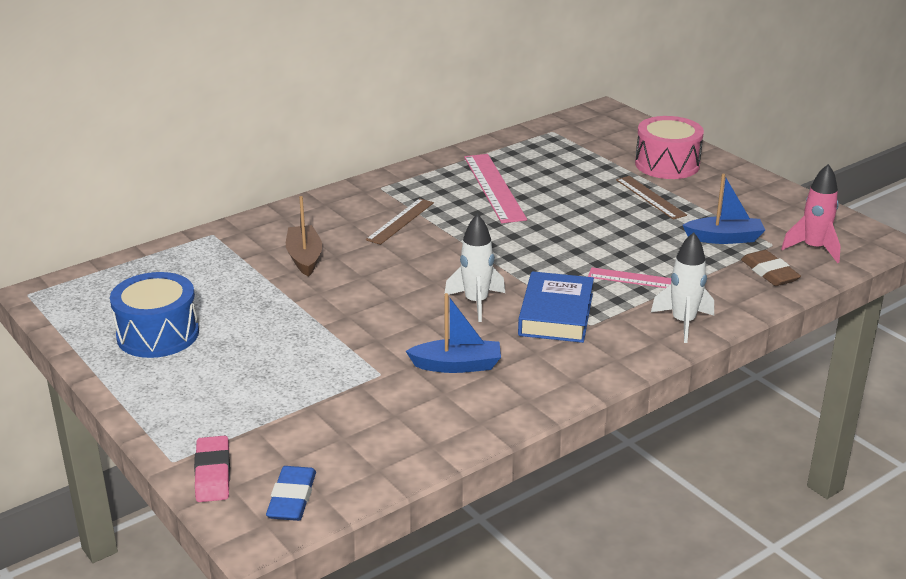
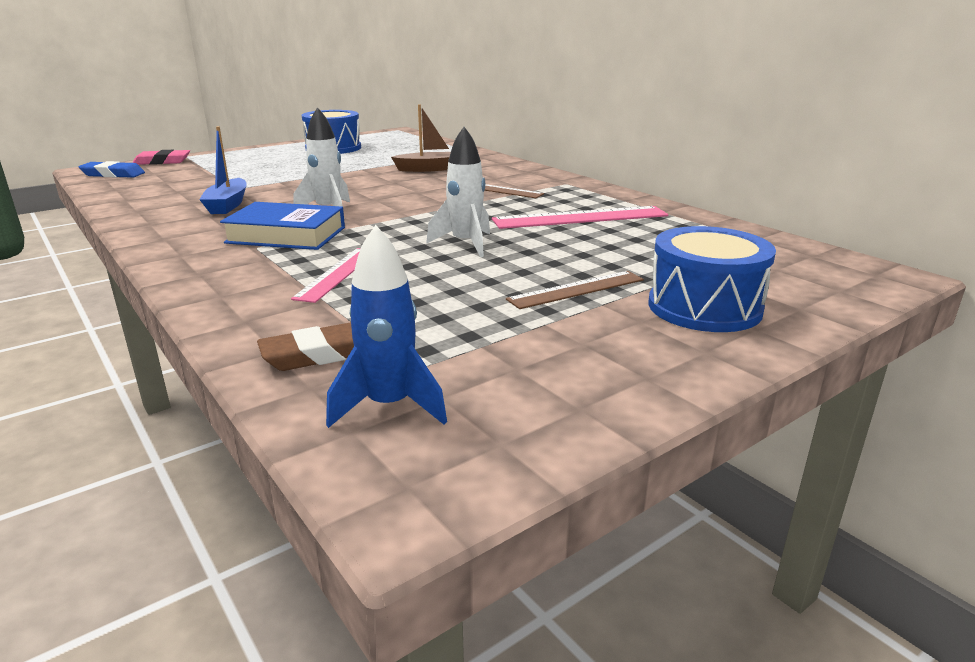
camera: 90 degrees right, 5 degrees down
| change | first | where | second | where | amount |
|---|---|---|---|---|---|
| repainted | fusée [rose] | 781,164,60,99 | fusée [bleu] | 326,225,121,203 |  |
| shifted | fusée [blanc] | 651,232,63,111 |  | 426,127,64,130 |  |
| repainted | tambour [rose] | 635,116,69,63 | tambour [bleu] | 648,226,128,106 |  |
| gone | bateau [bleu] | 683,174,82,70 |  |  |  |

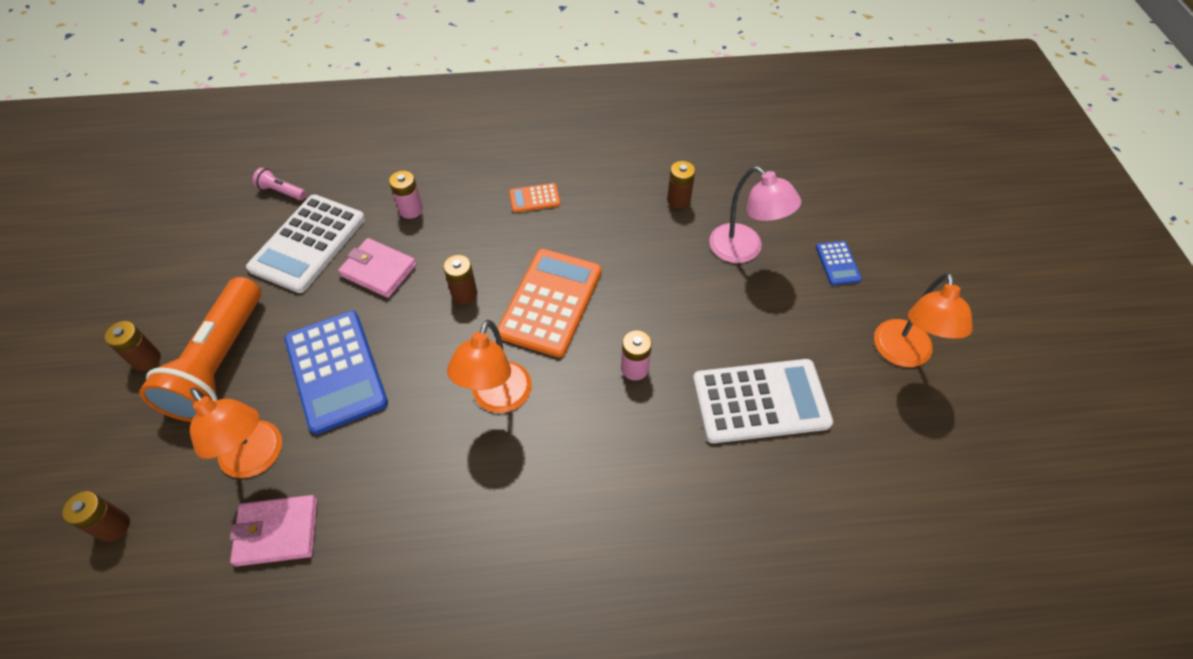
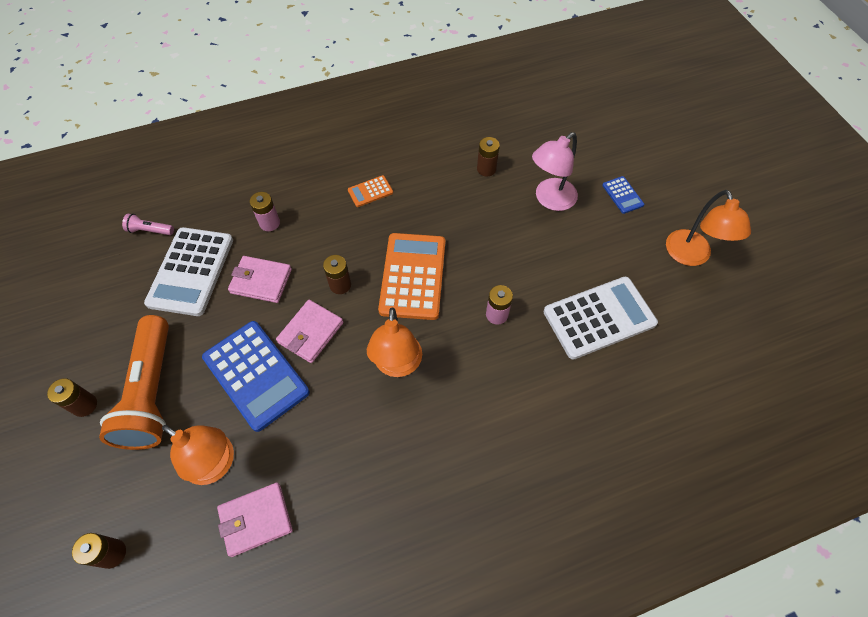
camera: 15 degrees left, 5 degrees up
| change | first | where | second | where | amount |
|---|---|---|---|---|---|
| new |  |  | portefeuille [rose] | 276,300,67,63 |  |
| rotated | lampe [rose] | 709,166,92,97 |  | 532,132,46,79 | 105 degrees clockwise |

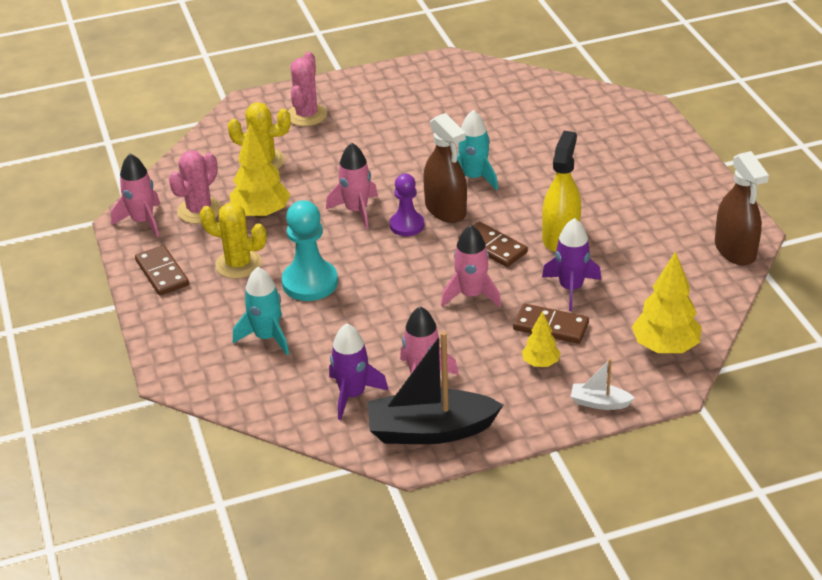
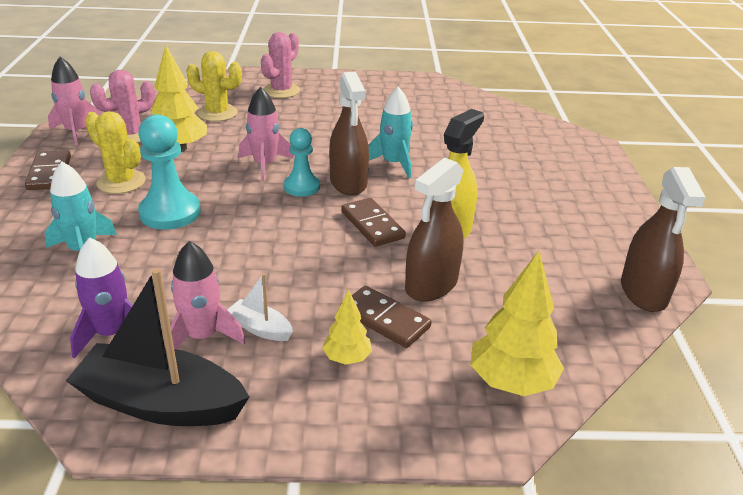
camera: 15 degrees right, 5 degrees down
| change | first | where | second | where | amount |
|---|---|---|---|---|---|
| shifted | bateau [blanc] | 571,359,64,51 |  | 227,274,66,67 |  |
| repainted | pion [violet] | 390,174,34,62 | pion [turquoise] | 284,128,36,69 |  |
| swapped | fusée [violet] | 542,218,59,93 | vaporisateur [marron] | 405,157,59,145 |  |
| gone | fusée [rose] | 441,225,60,82 |  |  |  |

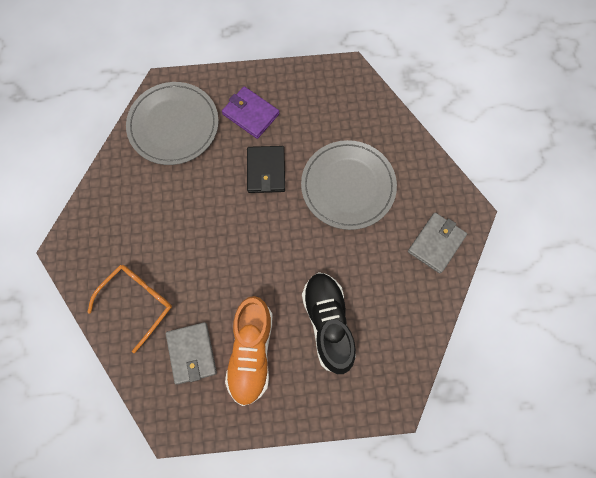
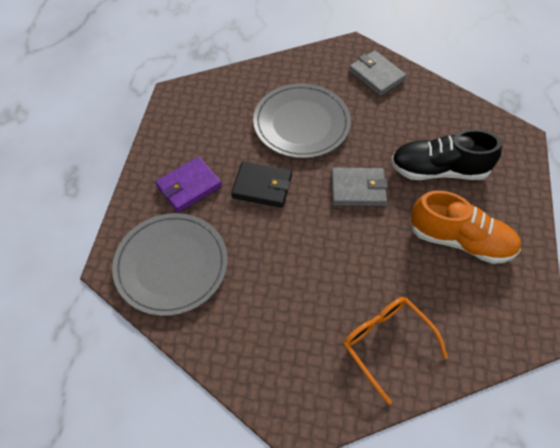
camera: 75 degrees left, 15 degrees down
| change | first | where | second | where | amount |
|---|---|---|---|---|---|
| shifted | portefeuille [gris] | 166,322,51,63 |  | 331,168,57,38 |  |

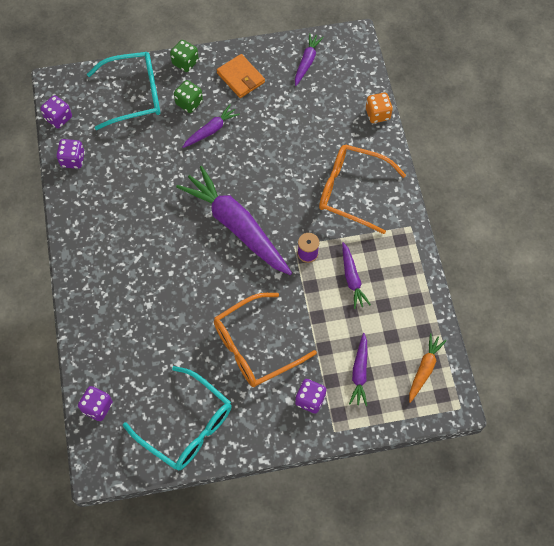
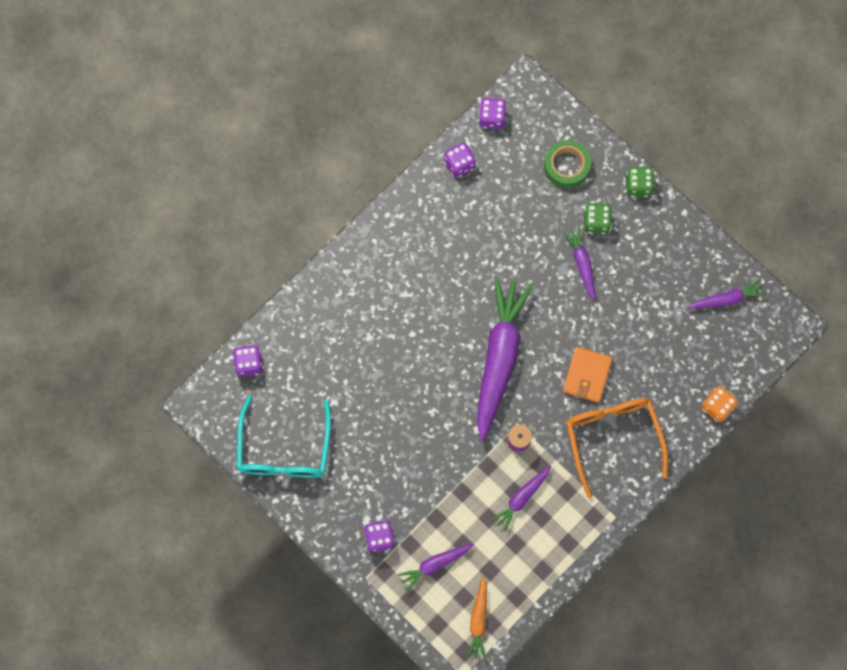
camera: 55 degrees right, 10 degrees up
| change | first | where | second | where | amount |
|---|---|---|---|---|---|
| rotated | carotte [orange] | 409,333,38,70 |  | 466,576,21,84 | 105 degrees clockwise |
| swapped | lunettes [turquoise] | 87,52,73,78 | ruban adhésif [vert] | 544,140,47,48 |  |
| rotated | carotte [violet] | 183,105,57,43 |  | 563,226,33,75 | 120 degrees counterclockwise |
| shifted | portefeuille [orange] | 217,54,48,44 |  | 563,347,49,56 |  |
| gone | lunettes [orange] | 214,293,103,94 |  |  |  |

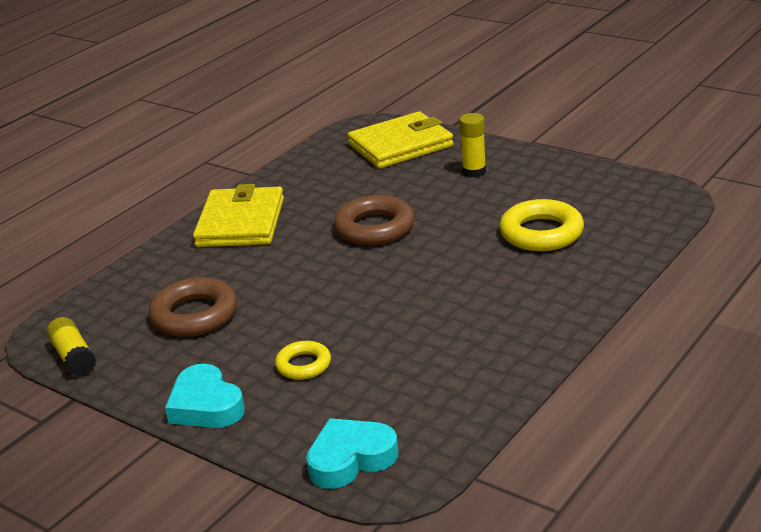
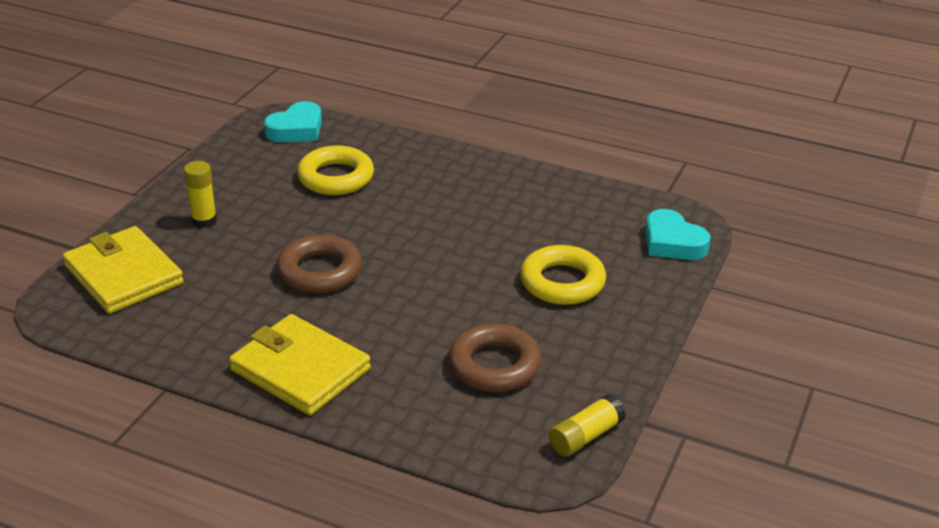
camera: 105 degrees left, 5 degrees up
| change | first | where | second | where | amount |
|---|---|---|---|---|---|
| rotated | portefeuille [jaune] | 193,184,91,63 |  | 229,314,142,101 | 45 degrees clockwise |
| shifted | cœur [turquoise] | 165,364,80,64 |  | 264,101,58,41 |  |
| scaled | anneau [jaune] | 275,341,56,39 |  | 520,245,86,60 | x1.71 |

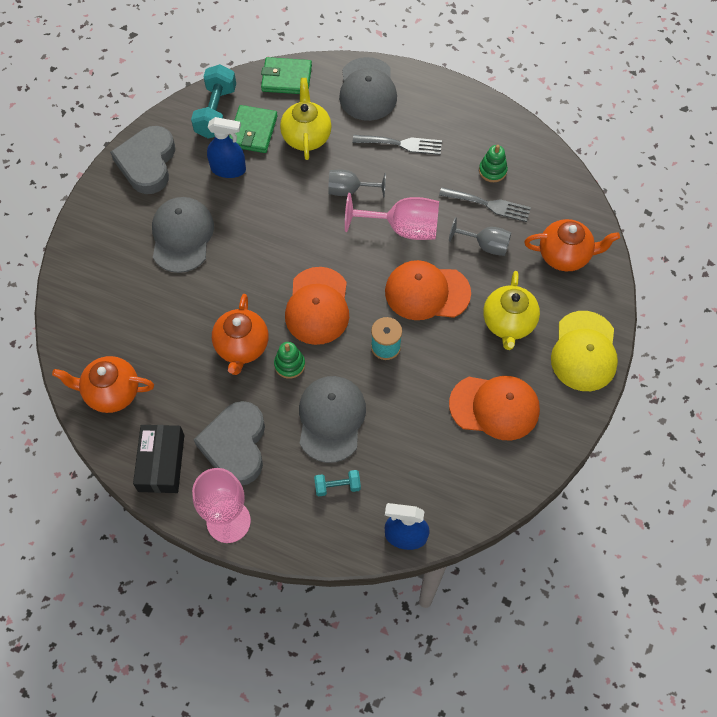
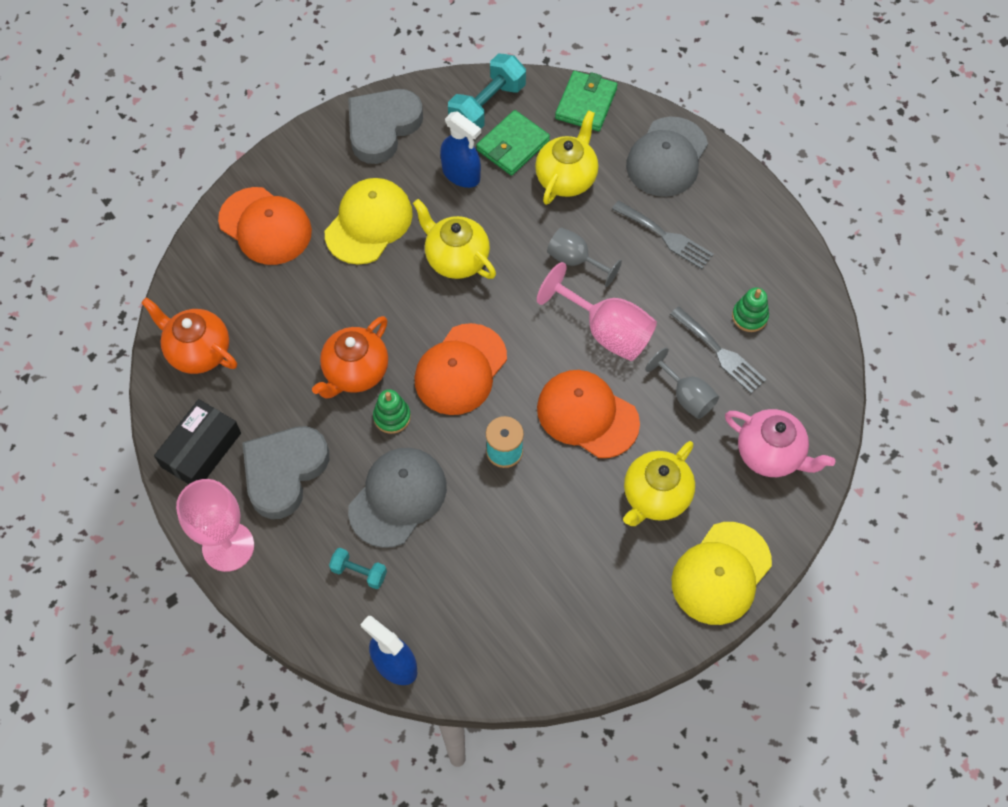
camera: 30 degrees right, 0 degrees up
| change | first | where | second | where | amount |
|---|---|---|---|---|---|
| shifted | casquette [orange] | 449,376,91,64 |  | 218,187,94,78 |  |
| repainted | casquette [gris] | 152,197,62,76 | casquette [jaune] | 325,178,88,87 |  |
| new |  |  | théière [jaune] | 413,199,83,80 |  |
| rotated | portefeuille [vert] | 261,57,51,37 |  | 555,71,62,60 | 75 degrees clockwise |
| repainted | théière [orange] | 524,219,96,52 | théière [rose] | 725,409,110,68 |  |

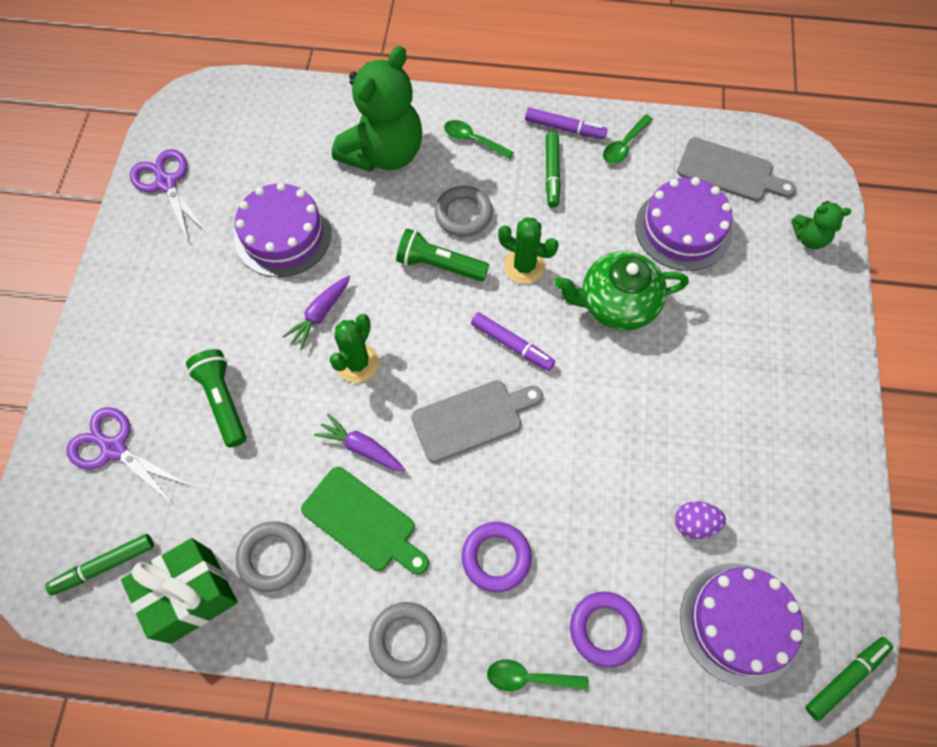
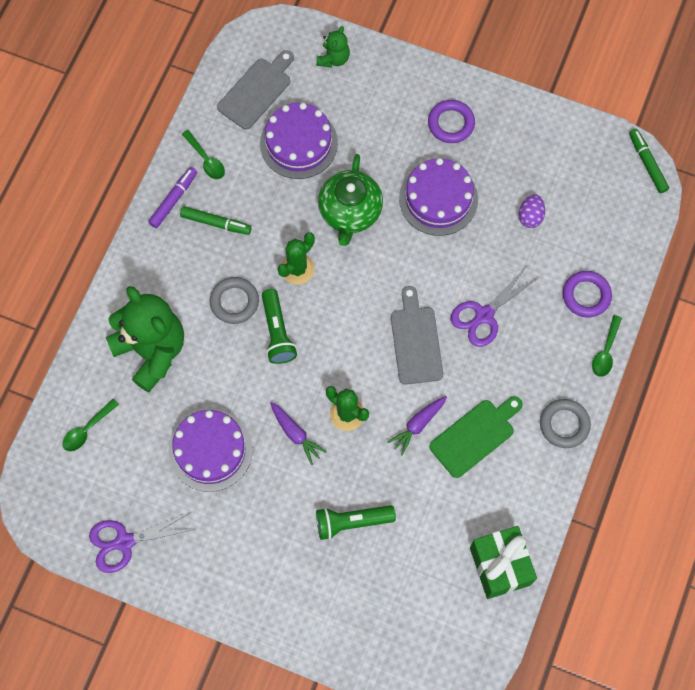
camera: 75 degrees left, 5 degrees up
| change | first | where | second | where | amount |
|---|---|---|---|---|---|
| shifted | cuillère [vert] | 444,120,70,39 |  | 62,399,57,52 |  |
| rotated | lampe de poche [vert] | 396,228,93,54 |  | 262,289,35,75 | 45 degrees counterclockwise |
| shifted | gâteau [violet] | 680,563,123,124 |  | 399,158,79,78 |  |
| shifted | anneau [violet] | 462,522,70,70 |  | 428,100,47,43 |  |
| shifted | ciseaux [violet] | 66,407,124,97 |  | 450,267,89,80 |  |
| gone | feutre [vert] | 45,534,109,62 |  |  |  |
| gone | anneau [gris] | 236,521,70,71 |  |  |  |
| gone | feutre [violet] | 471,312,84,59 |  |  |  |

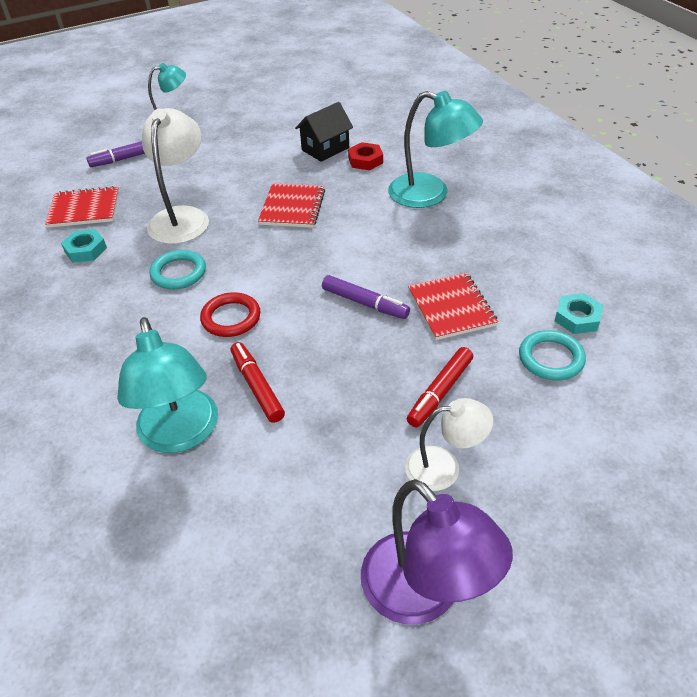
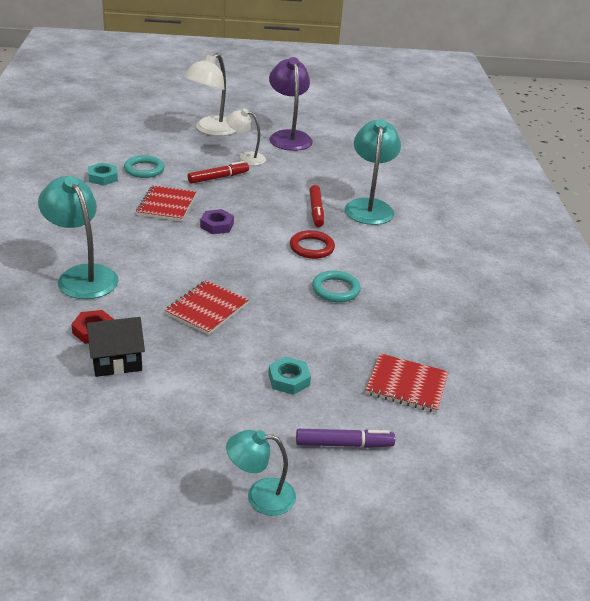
camera: 160 degrees left, 10 degrees down
| change | first | where | second | where | amount |
|---|---|---|---|---|---|
| shifted | lampe [blanc] | 142,108,67,136 |  | 183,53,54,83 |  |
| swapped | feutre [violet] | 322,275,88,44 | écrou [violet] | 200,209,34,25 |  |
| shifted | écrou [turquoise] | 61,229,46,34 |  | 268,356,43,39 |  |

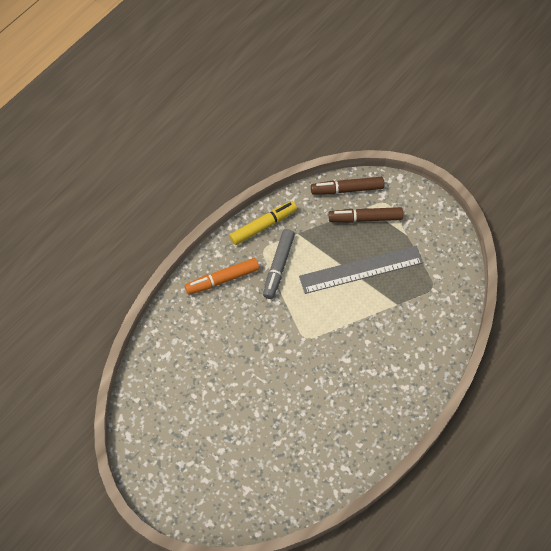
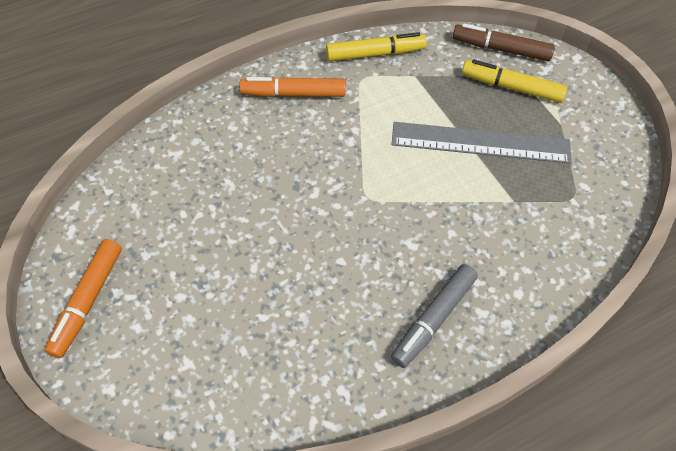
camera: 20 degrees right, 5 degrees down
| change | first | where | second | where | amount |
|---|---|---|---|---|---|
| new |  |  | feutre [orange] | 44,239,78,119 |  |
| shifted | feutre [gris] | 263,229,32,70 |  | 391,264,87,104 |  |
| repainted | feutre [marron] | 328,207,75,16 | feutre [jaune] | 462,59,105,44 |  |

